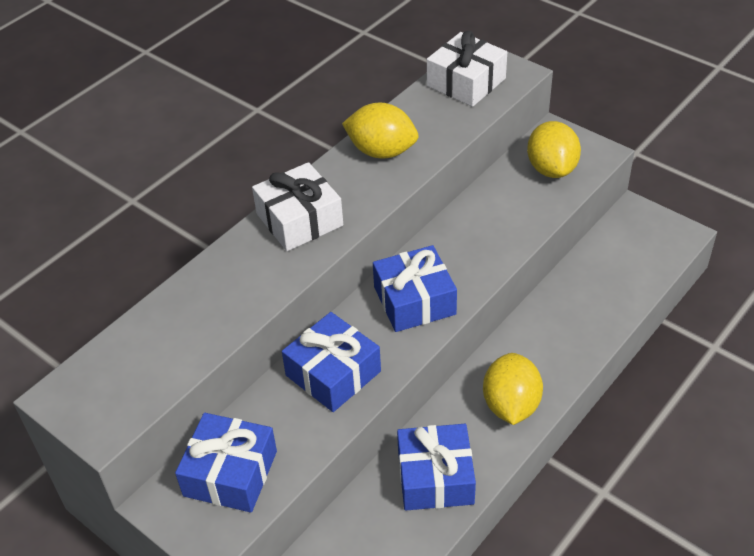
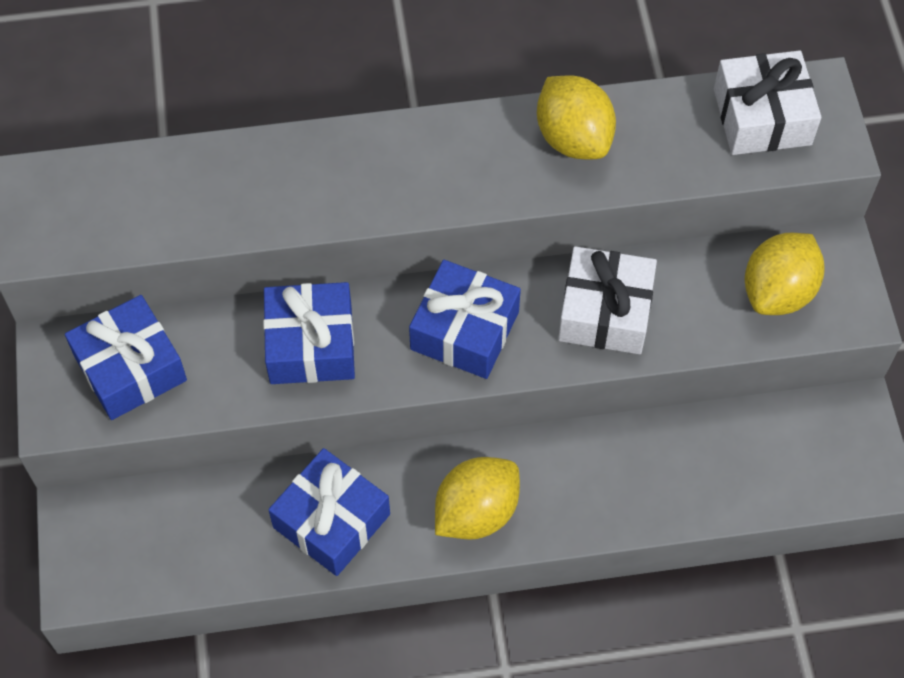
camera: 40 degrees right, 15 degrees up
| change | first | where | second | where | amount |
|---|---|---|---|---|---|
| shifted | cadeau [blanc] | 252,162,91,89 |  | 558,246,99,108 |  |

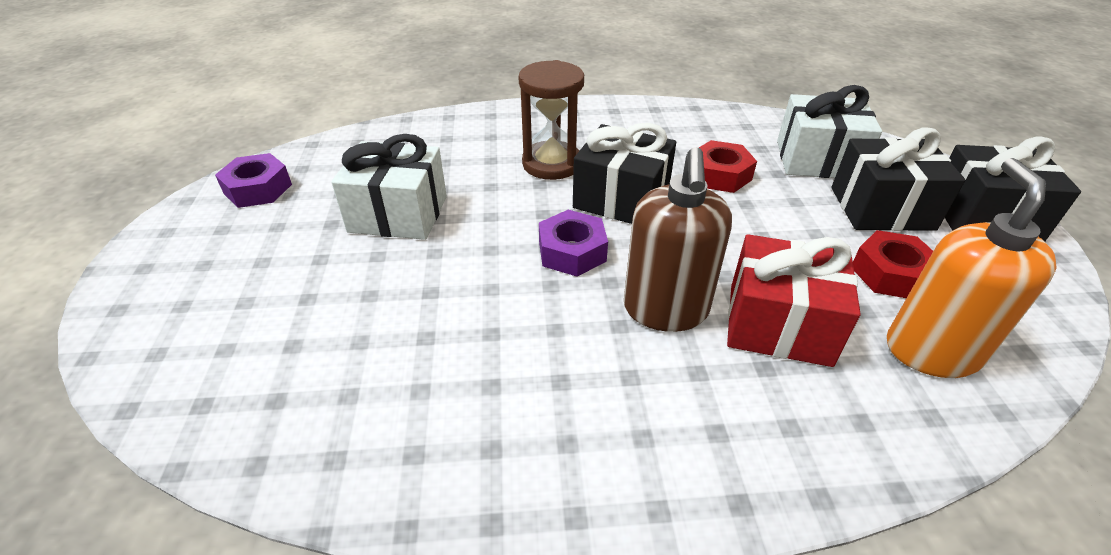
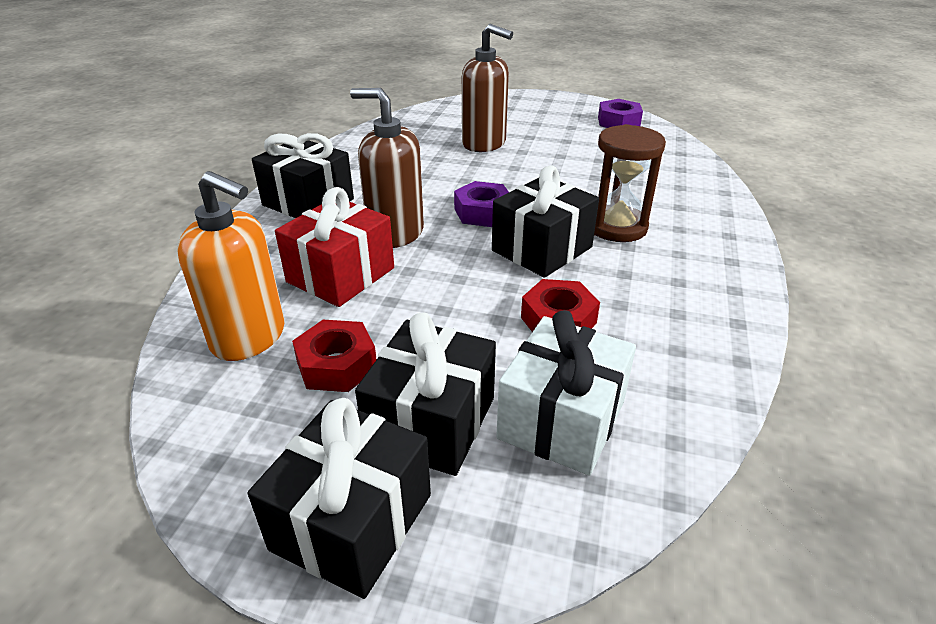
camera: 110 degrees right, 5 degrees down
| change | first | where | second | where | amount |
|---|---|---|---|---|---|
| new |  |  | cadeau [noir] | 252,133,102,85 |  |
| new |  |  | distributeur de savon [marron] | 462,24,51,128 |  |
| gone | cadeau [blanc] | 331,134,116,106 |  |  |  |

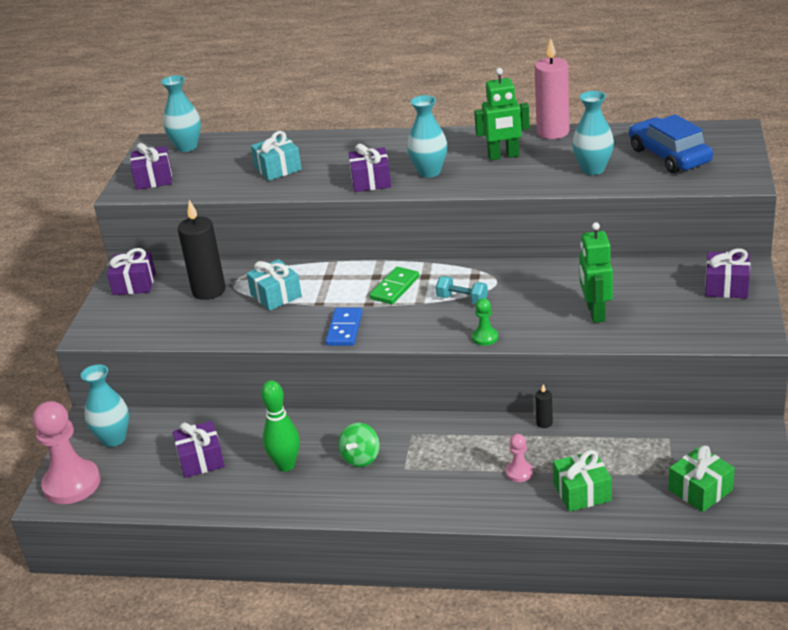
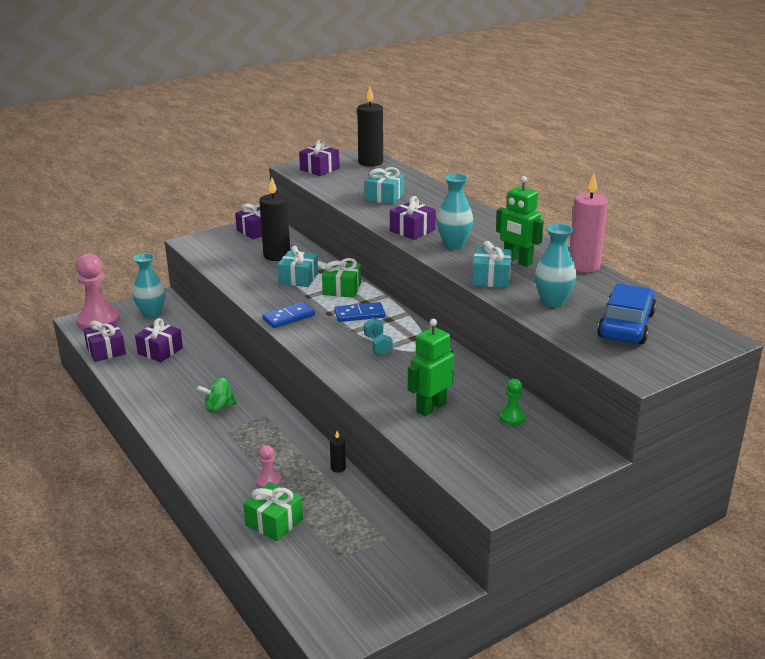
camera: 45 degrees right, 5 degrees down
| change | first | where | second | where | amount |
|---|---|---|---|---|---|
| shifted | cadeau [violet] | 705,248,45,50 |  | 83,321,43,41 |  |
| shifted | cadeau [vert] | 668,446,67,66 |  | 322,258,39,40 |  |
| repainted | domino [vert] | 369,267,50,37 | domino [bleu] | 334,302,51,20 |  |
| swapped | vase [turquoise] | 161,75,40,77 | bougie [noir] | 357,87,26,79 |  |
| new |  |  | cadeau [turquoise] | 472,241,40,47 |  |
| shifted | pion [vert] | 472,298,26,48 |  | 500,379,25,46 |  |
| gone | quille [vert] | 261,380,39,92 |  |  |  |

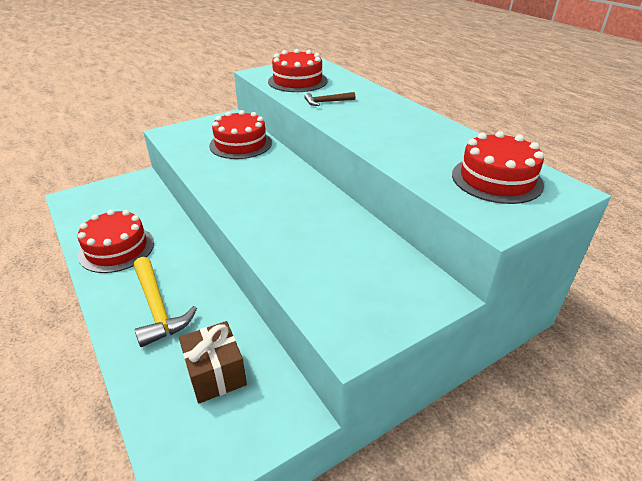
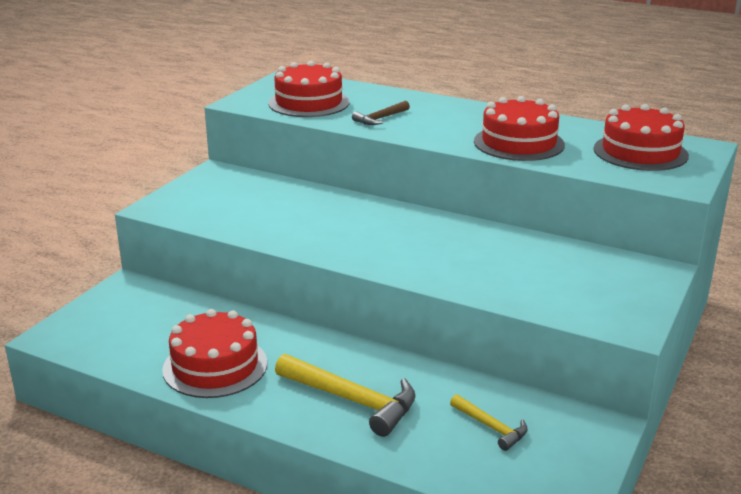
camera: 30 degrees left, 10 degrees down
| change | first | where | second | where | amount |
|---|---|---|---|---|---|
| swapped | cadeau [marron] | 179,321,68,83 | marteau [jaune] | 450,394,78,57 |  |
| shifted | gâteau [rouge] | 209,110,63,49 |  | 474,96,91,65 |  |

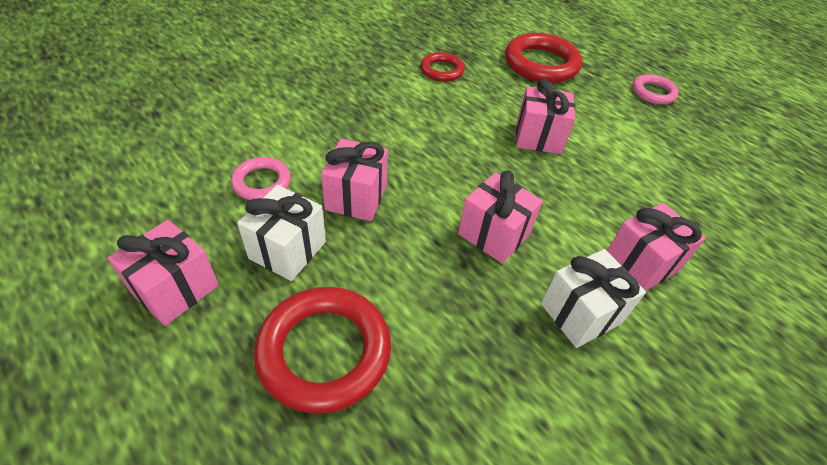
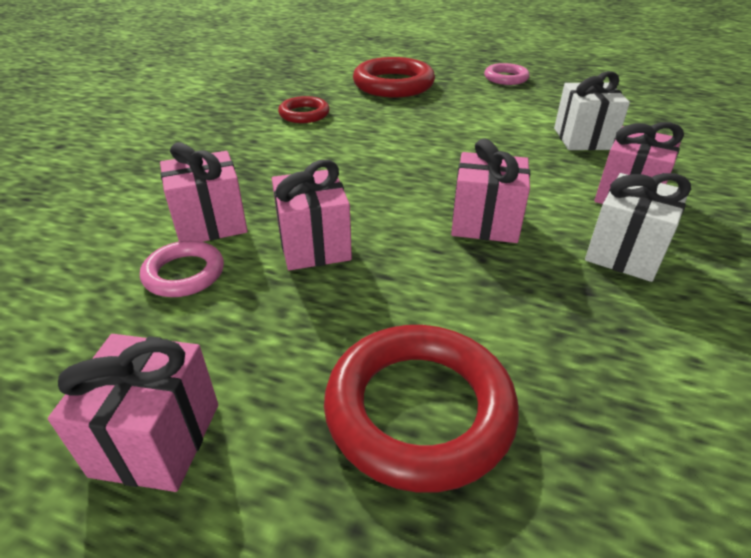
camera: 25 degrees left, 10 degrees down
| change | first | where | second | where | amount |
|---|---|---|---|---|---|
| shifted | cadeau [rose] | 516,79,59,75 |  | 160,142,88,100 |  |
| shifted | cadeau [blanc] | 237,185,89,96 |  | 554,71,76,79 |  |

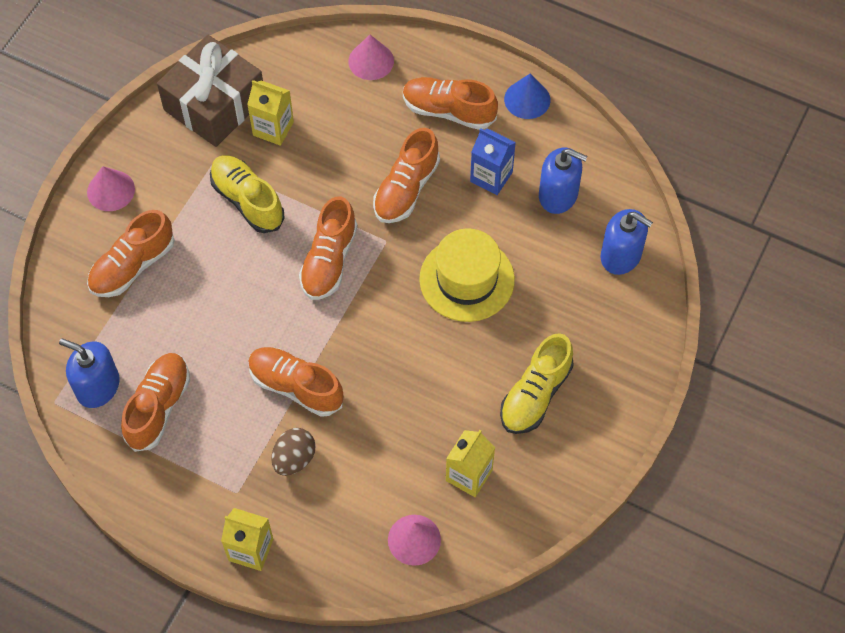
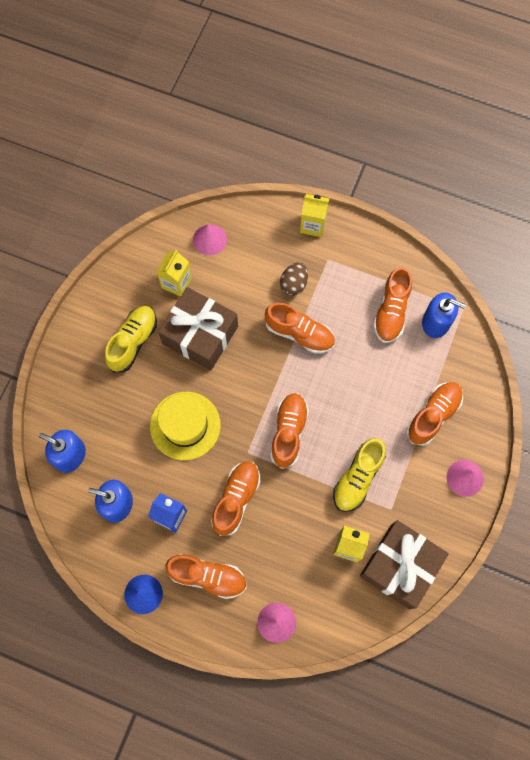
camera: 175 degrees right, 10 degrees up
| change | first | where | second | where | amount |
|---|---|---|---|---|---|
| new |  |  | cadeau [marron] | 158,287,80,83 |  |
| rotated | chaussure [jaune] | 210,155,74,78 |  | 333,438,53,74 | 75 degrees clockwise |

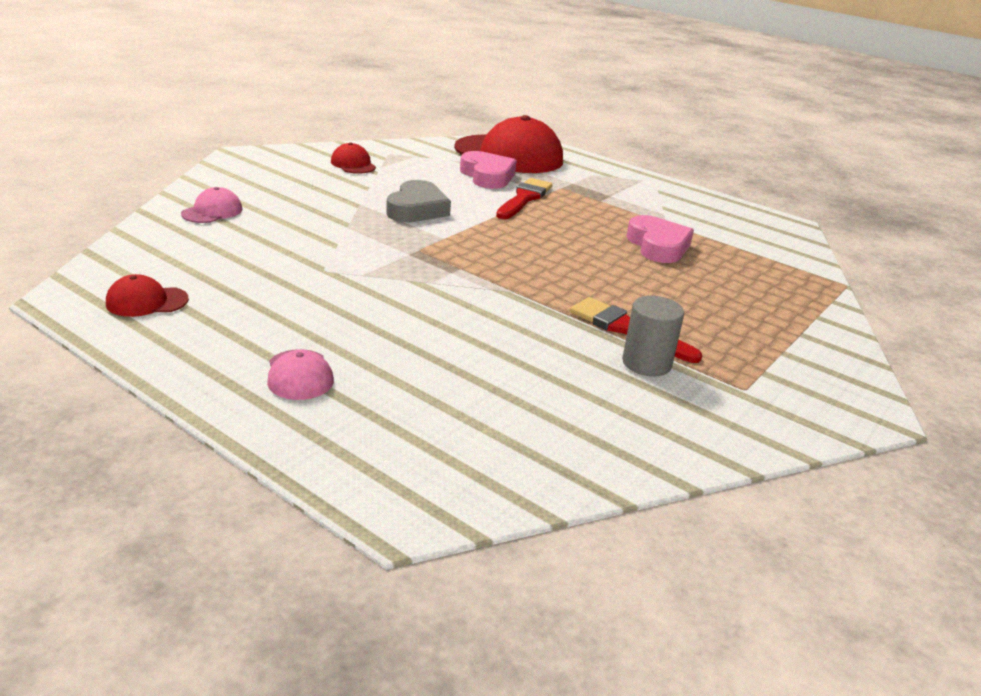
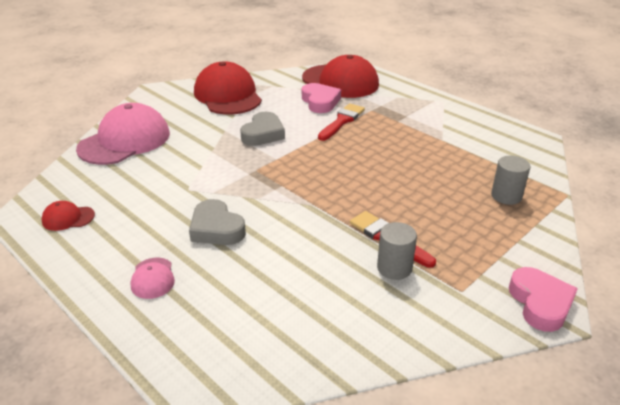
camera: 10 degrees right, 5 degrees up
| change | first | where | second | where | amount |
|---|---|---|---|---|---|
| scaled | casquette [rose] | 181,187,62,36 |  | 76,103,94,62 | x2.26 |
| new |  |  | cœur [gris] | 189,199,57,46 |  |
| scaled | casquette [rouge] | 331,143,45,31 |  | 194,62,68,53 | x2.26 |
| new |  |  | cylindre [gris] | 491,156,39,49 |  |
| shifted | cœur [rose] | 627,215,67,48 |  | 509,267,69,65 |  |

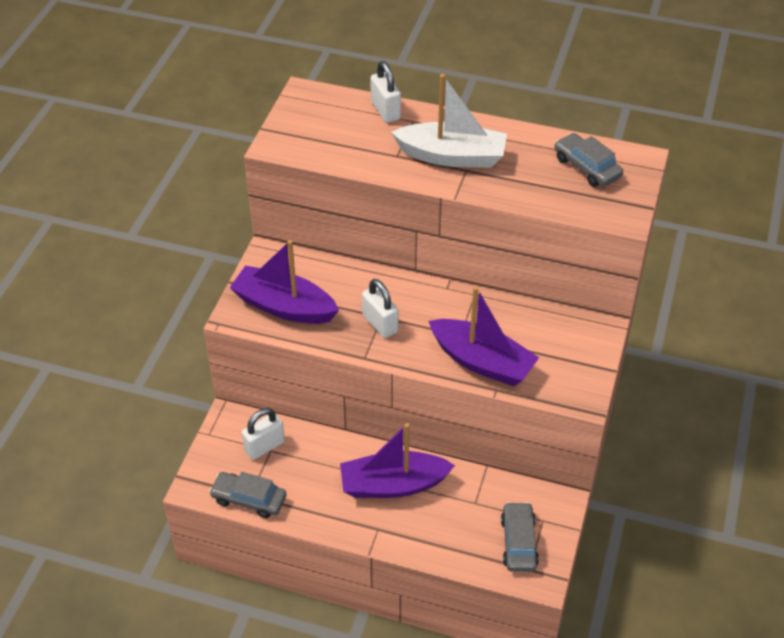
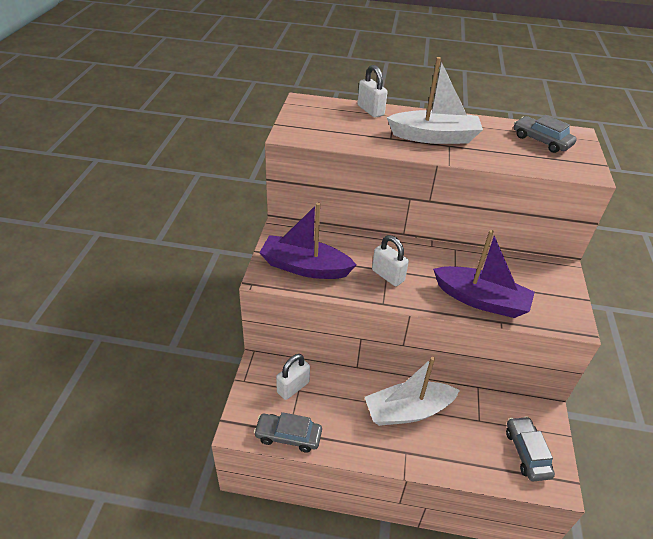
camera: 10 degrees left, 5 degrees down
| change | first | where | second | where | amount |
|---|---|---|---|---|---|
| repainted | bateau [violet] | 340,423,115,75 | bateau [blanc] | 365,357,95,69 |  |

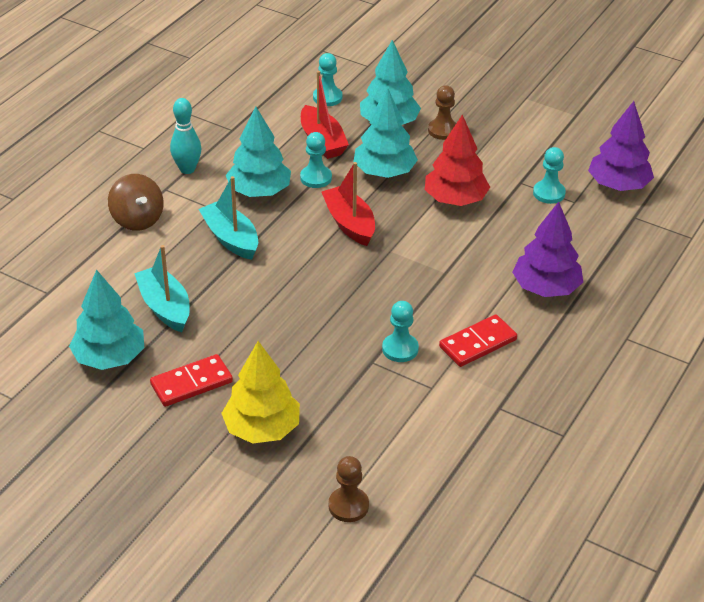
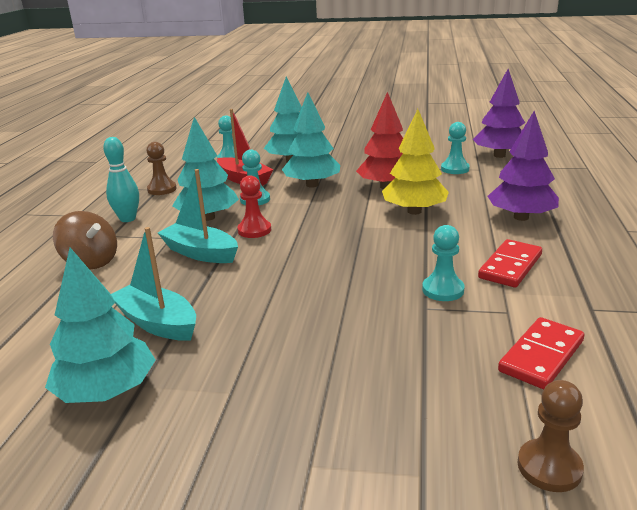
camera: 20 degrees left, 15 degrees down
| change | first | where | second | where | amount |
|---|---|---|---|---|---|
| shifted | pion [marron] | 428,85,28,55 |  | 146,142,31,53 |  |
| new |  |  | pion [rouge] | 237,175,34,63 |  |
| shifted | arbre [jaune] | 221,341,79,103 |  | 382,109,67,106 |  |
| shifted | domino [rouge] | 150,354,83,53 |  | 498,317,86,72 |  |
| gone | bateau [rouge] | 322,162,53,84 |  |  |  |

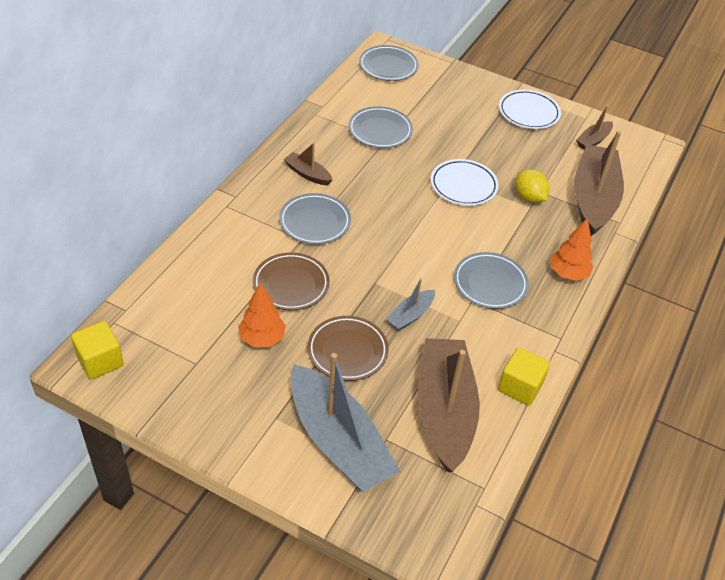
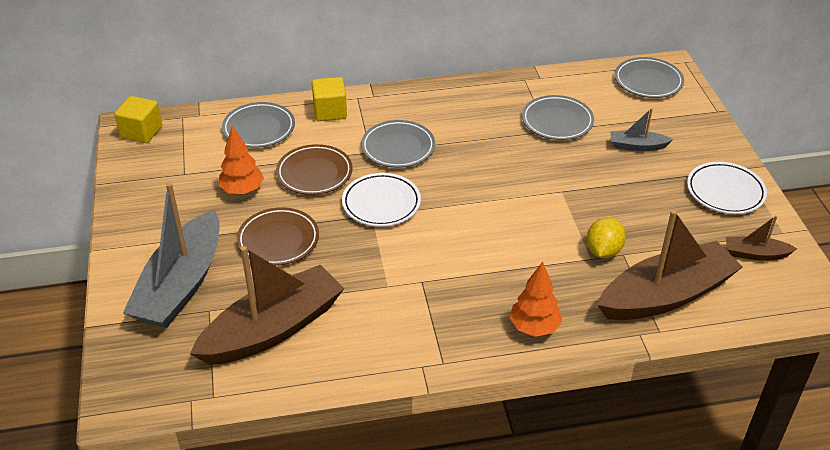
camera: 55 degrees right, 5 degrees down
| change | first | where | second | where | amount |
|---|---|---|---|---|---|
| shifted | assiette [gris] | 454,252,75,57 |  | 222,102,73,46 |  |
| shifted | cube [jaune] | 498,347,52,59 |  | 312,77,35,44 |  |
| shifted | assiette [blanc] | 431,159,68,47 |  | 342,173,79,54 |  |
| shifted | bateau [gris] | 386,278,49,53 |  | 610,108,63,43 |  |
| gone | bateau [marron] | 284,142,49,43 |  |  |  |

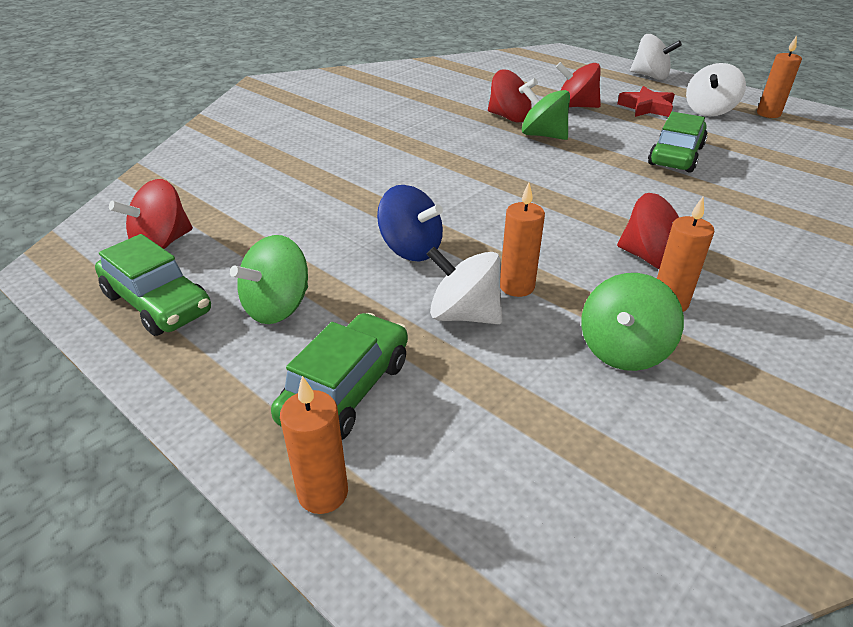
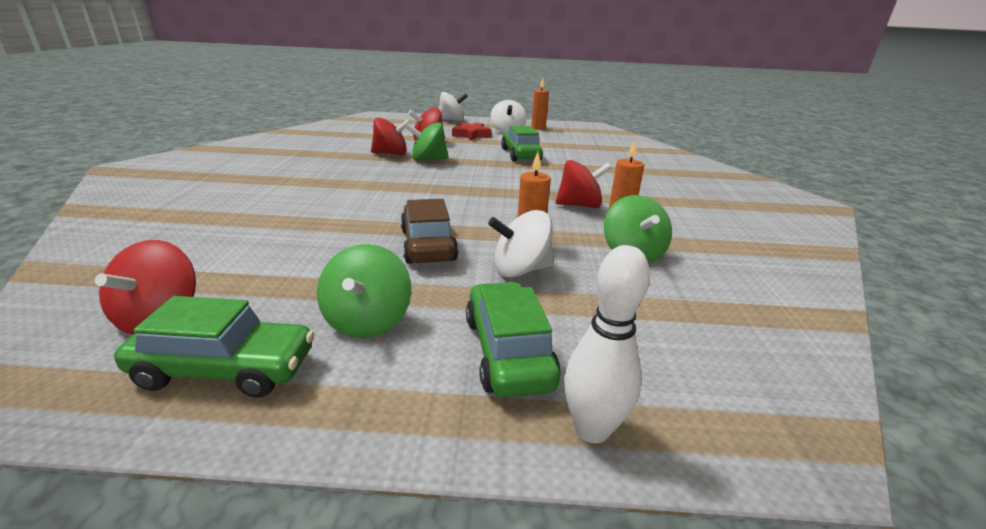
camera: 40 degrees left, 10 degrees down
| change | first | where | second | where | amount |
|---|---|---|---|---|---|
| swapped | toupie [bleu] | 377,185,66,76 | voiture [marron] | 401,199,57,65 |  |
| swapped | bougie [orange] | 280,376,68,138 | quille [blanc] | 564,245,86,198 |  |

